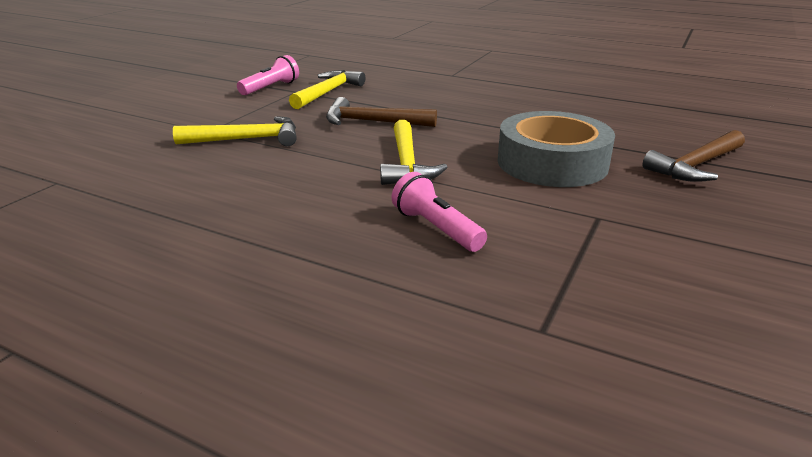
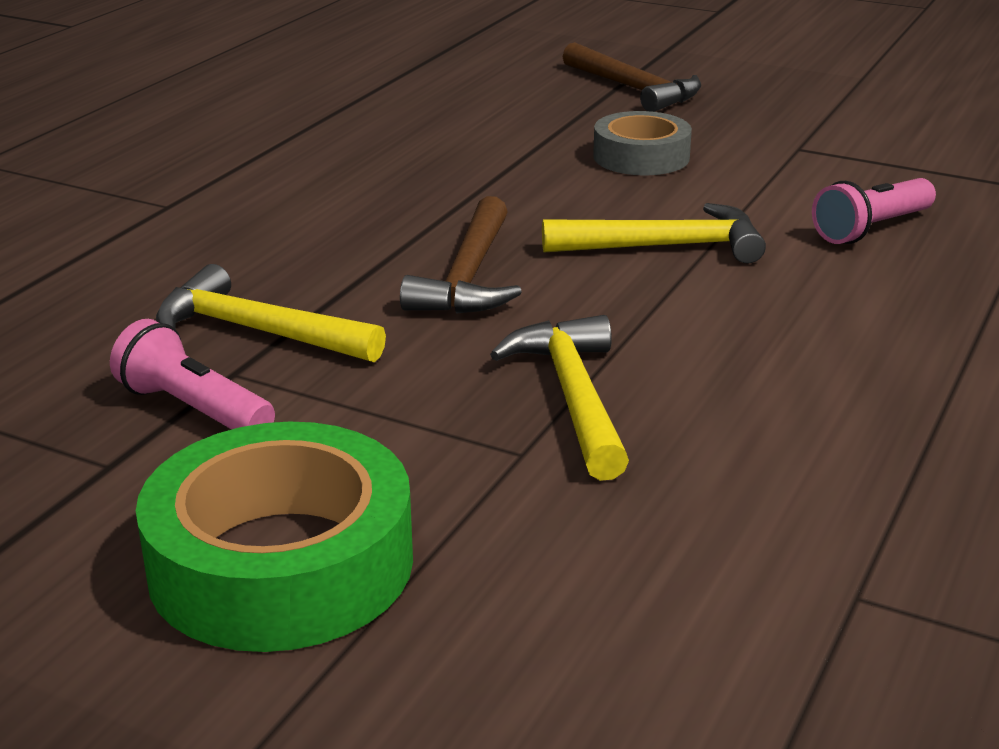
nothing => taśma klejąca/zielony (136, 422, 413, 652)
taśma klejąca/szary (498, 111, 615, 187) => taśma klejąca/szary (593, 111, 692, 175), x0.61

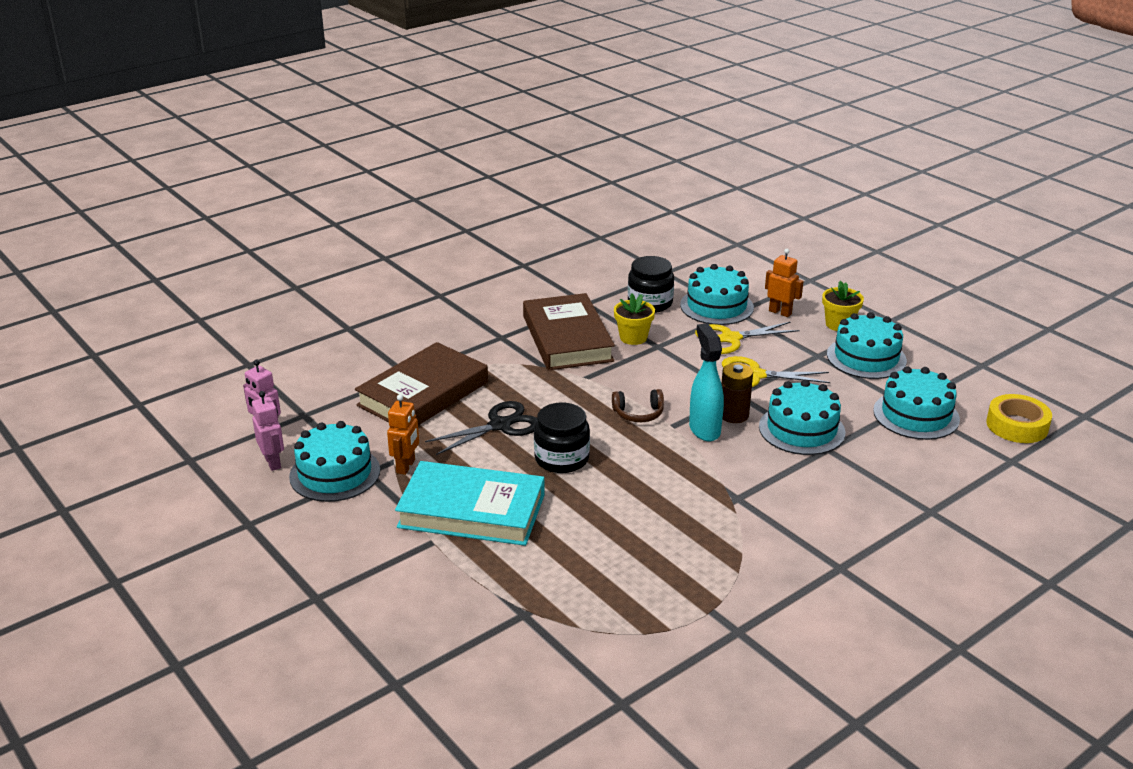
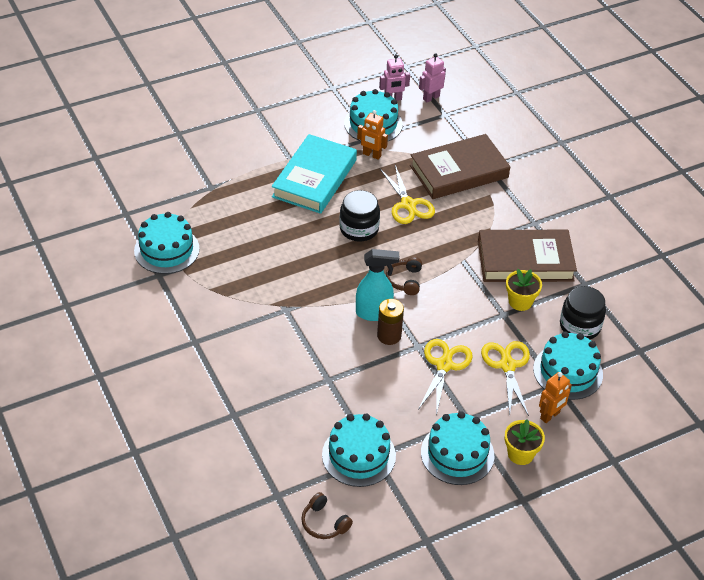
tort/turkusowy (759, 380, 845, 455) => tort/turkusowy (134, 212, 200, 274), shifted
taśma klejąca/żółty (986, 394, 1052, 443) => słuchawki/brązowy (301, 492, 353, 539)
nożyczki/czarny (425, 401, 537, 455) => nożyczki/żółty (380, 165, 435, 224)
książka/brązowy (355, 342, 488, 425) => książka/brązowy (410, 134, 510, 199), 75 degrees counterclockwise

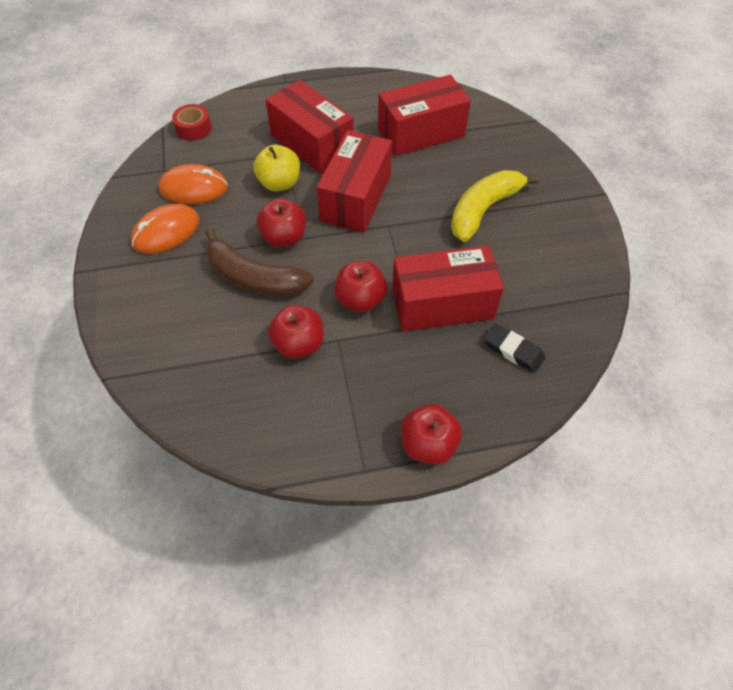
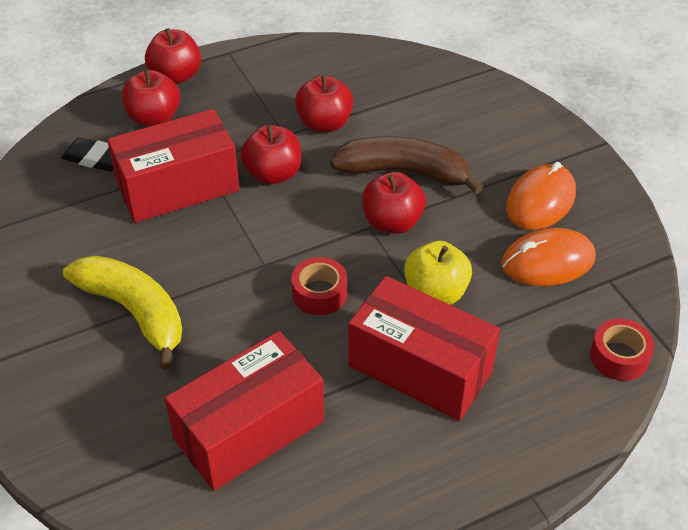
banan/żółty (451, 170, 540, 242) => banan/żółty (63, 255, 182, 370), 75 degrees counterclockwise
nothing => jabłko/czerwony (122, 70, 180, 127)
pudełko/czerwony (317, 130, 392, 233) => taśma klejąca/czerwony (291, 257, 347, 315)

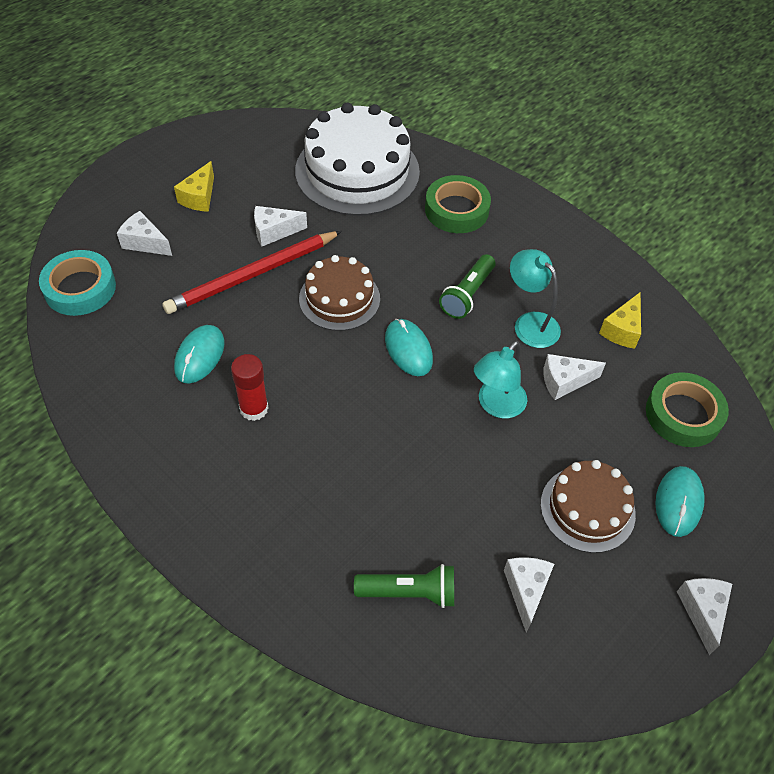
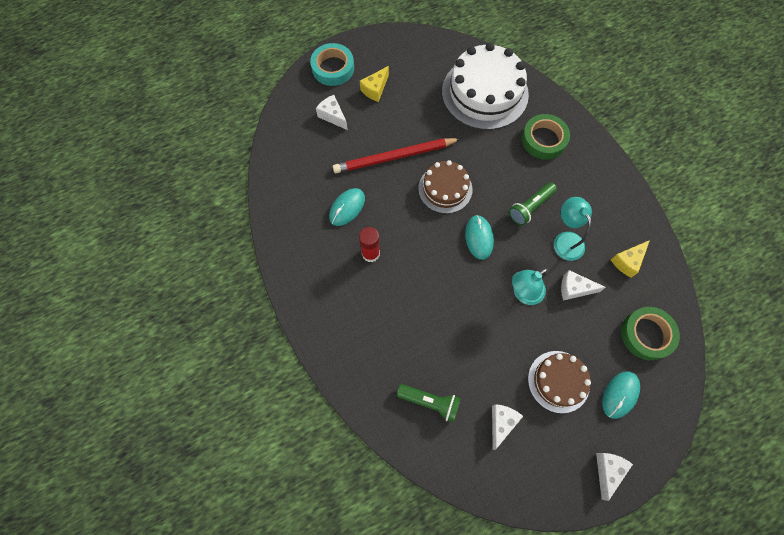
taśma klejąca/turkusowy (39, 250, 116, 316) => taśma klejąca/turkusowy (310, 43, 354, 86), shifted
ser/biały (254, 206, 307, 246) => nothing

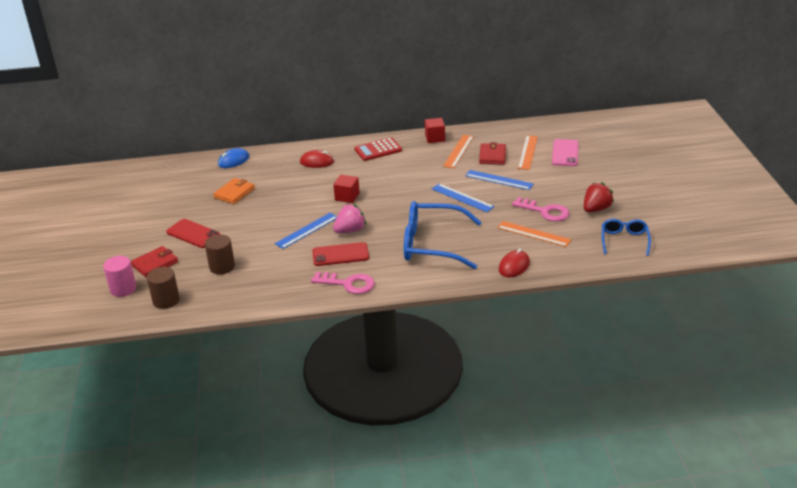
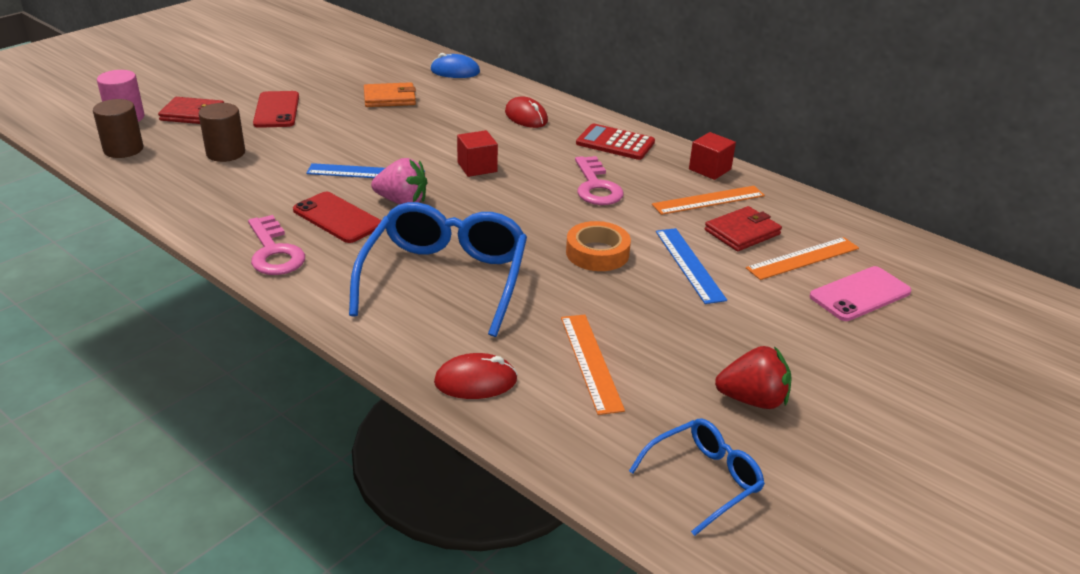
okulary/niebieski (404, 201, 482, 269) => okulary/niebieski (349, 202, 527, 337), 45 degrees clockwise
linijka/niebieski (432, 183, 495, 212) => taśma klejąca/pomarańczowy (566, 221, 631, 271)
klucz/różowy (512, 197, 570, 221) => klucz/różowy (575, 156, 624, 205), shifted

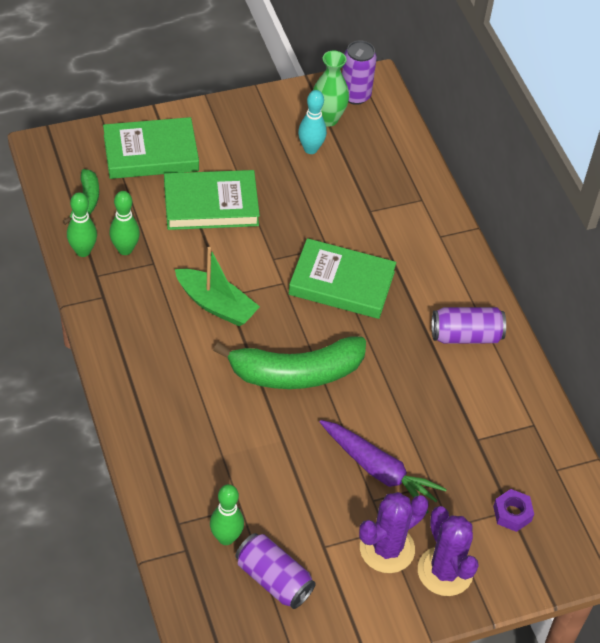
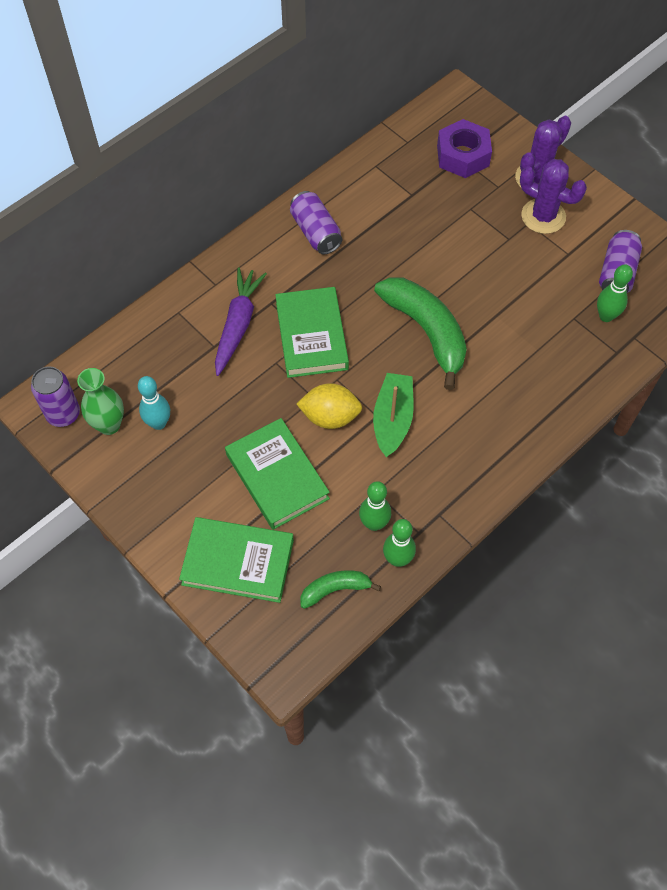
książka/zielony (103, 117, 199, 179) => książka/zielony (179, 517, 294, 603), 45 degrees counterclockwise
marchewka/fioletowy (320, 420, 447, 513) => marchewka/fioletowy (215, 267, 267, 376), shifted
nothing => cytryna/żółty (297, 383, 362, 429)
nakrętka/fioletowy (493, 489, 534, 532) => nakrętka/fioletowy (437, 119, 492, 178), x1.79

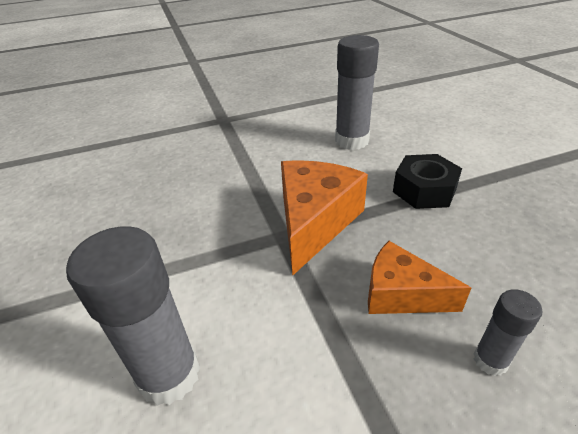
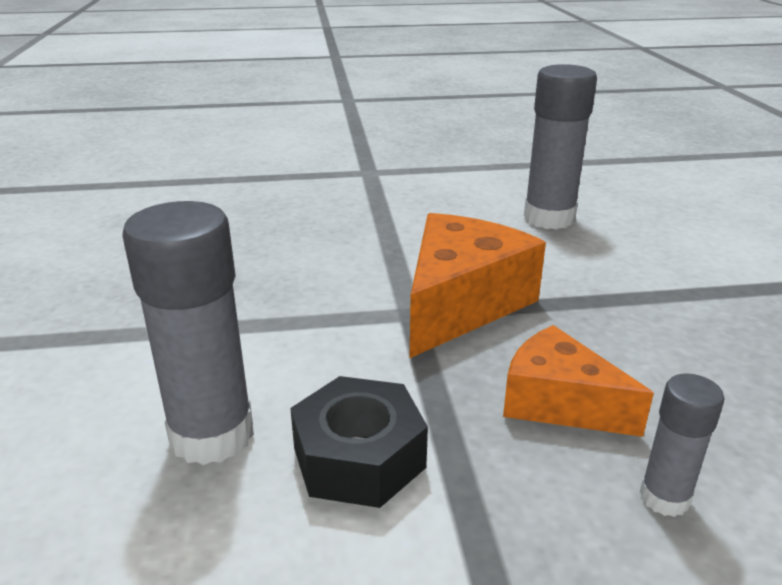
nakrętka/czarny (393, 154, 462, 209) => nakrętka/czarny (290, 376, 428, 508), shifted

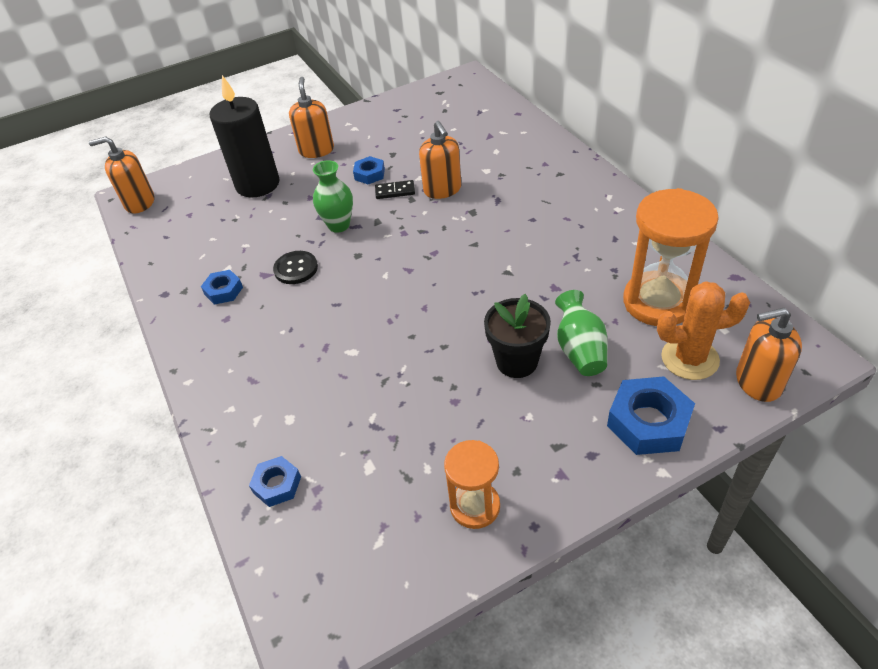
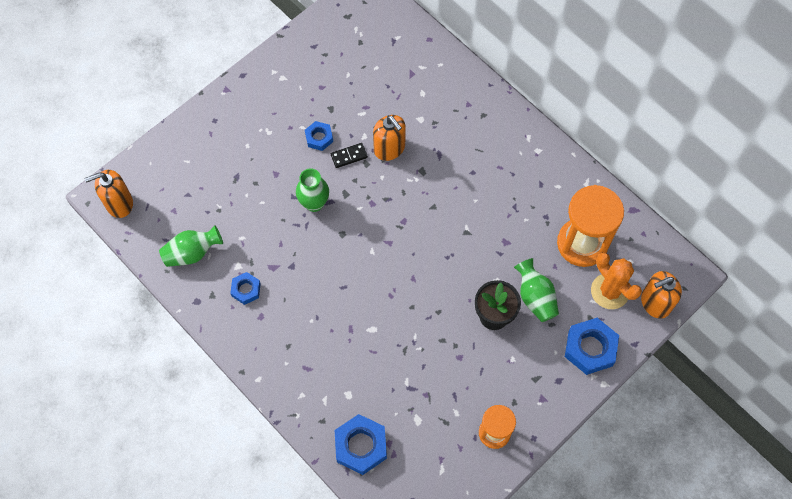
nothing => wazon/zielony (159, 225, 223, 267)
nakrętka/niebieski (249, 456, 301, 507) => nakrętka/niebieski (335, 414, 387, 475), x1.73
kaktus/pomarańczowy (657, 281, 750, 380) => kaktus/pomarańczowy (591, 253, 642, 309), 75 degrees clockwise
świeca/czarny (210, 75, 280, 198) => nothing
guzik/czarny (273, 251, 318, 284) => nothing
dozownik mydła/pomarańczowy (289, 77, 334, 158) => nothing

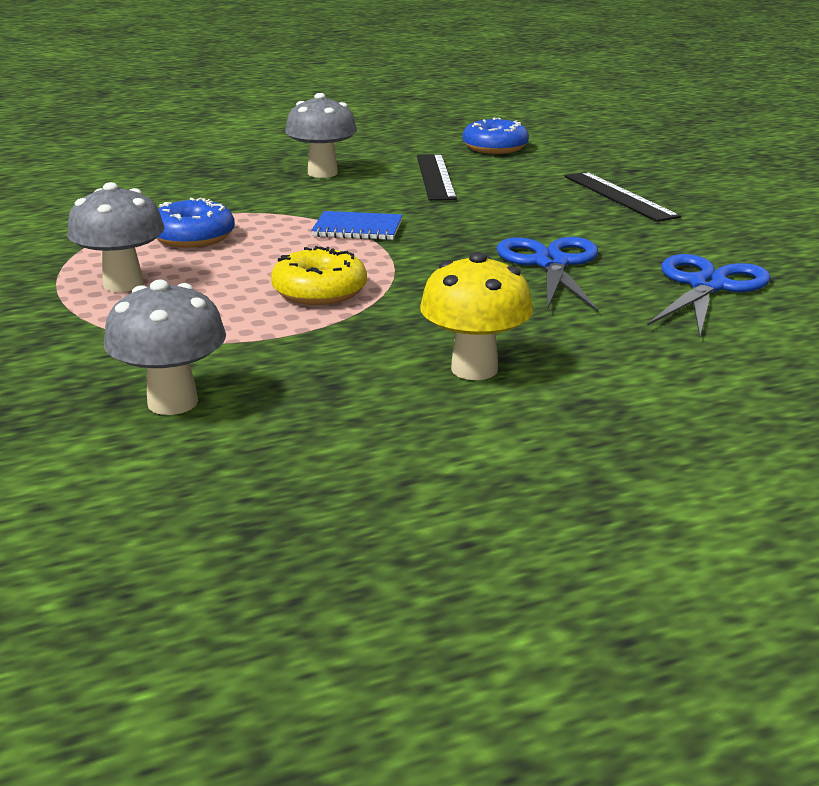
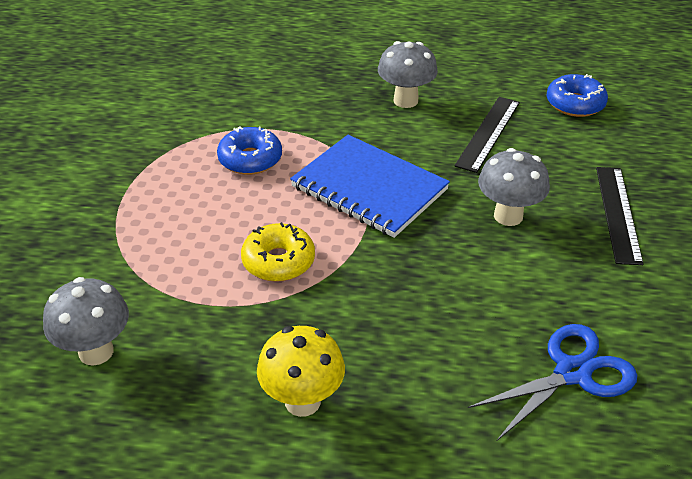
zeszyt/niebieski (311, 211, 402, 240) => zeszyt/niebieski (290, 135, 450, 238), x1.94
grzyb/szary (67, 182, 165, 292) => grzyb/szary (478, 148, 550, 226), shifted
nożyczki/niebieski (497, 237, 598, 312) => nothing

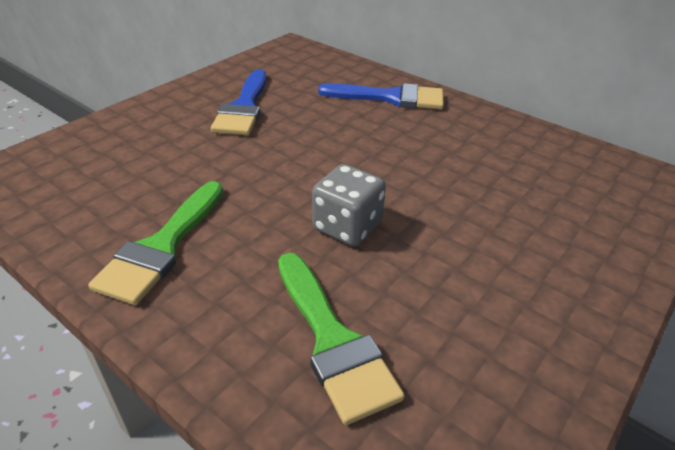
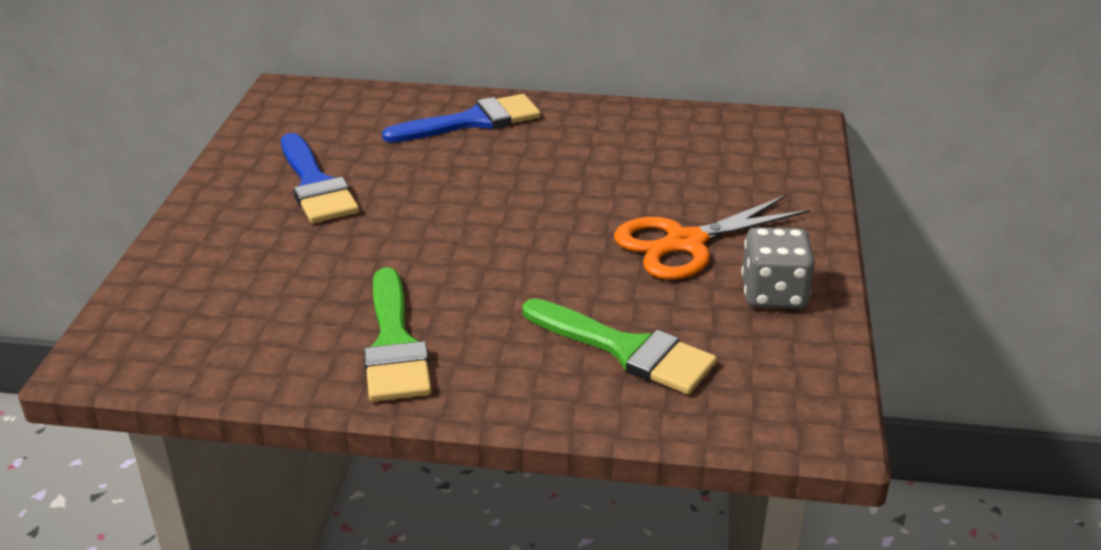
nothing => nożyczki/pomarańczowy (614, 195, 810, 280)
kostka do gry/szary (312, 164, 386, 246) => kostka do gry/szary (741, 227, 815, 309), shifted

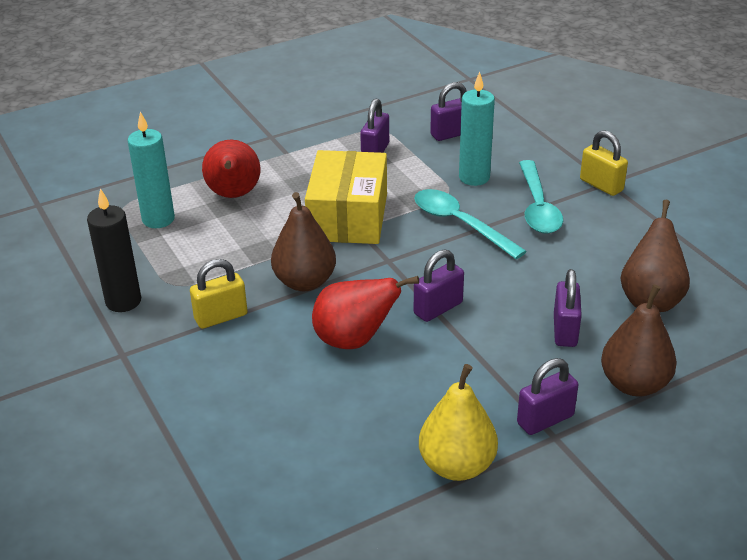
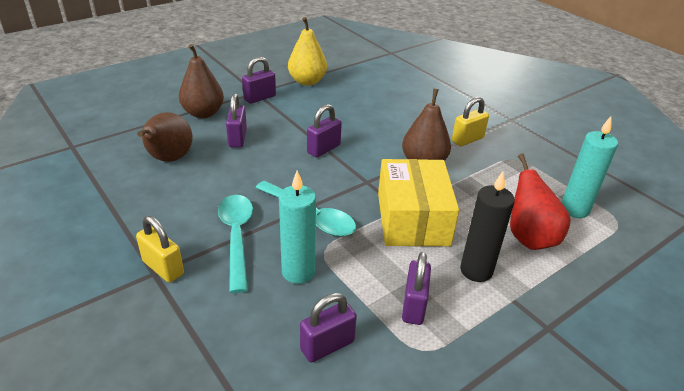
świeca/czarny (87, 188, 141, 312) => świeca/czarny (460, 171, 515, 282), shifted
gruszka/czerwony (312, 276, 419, 349) => nothing

